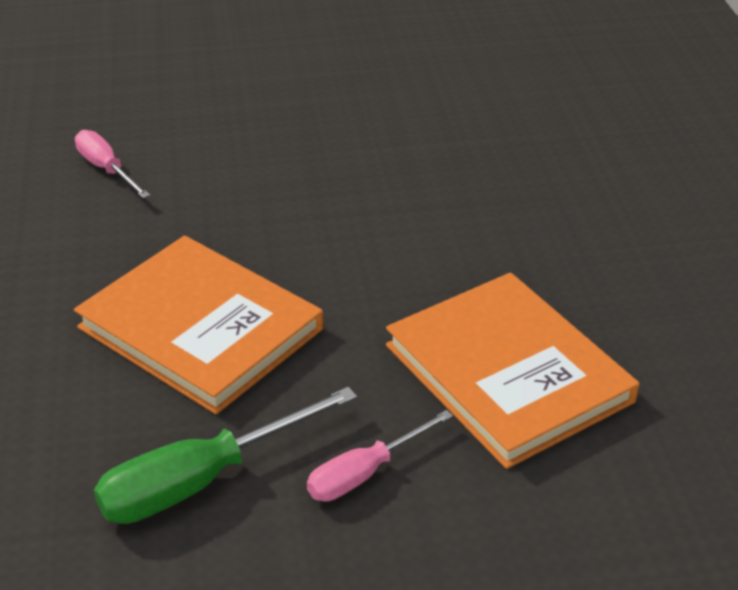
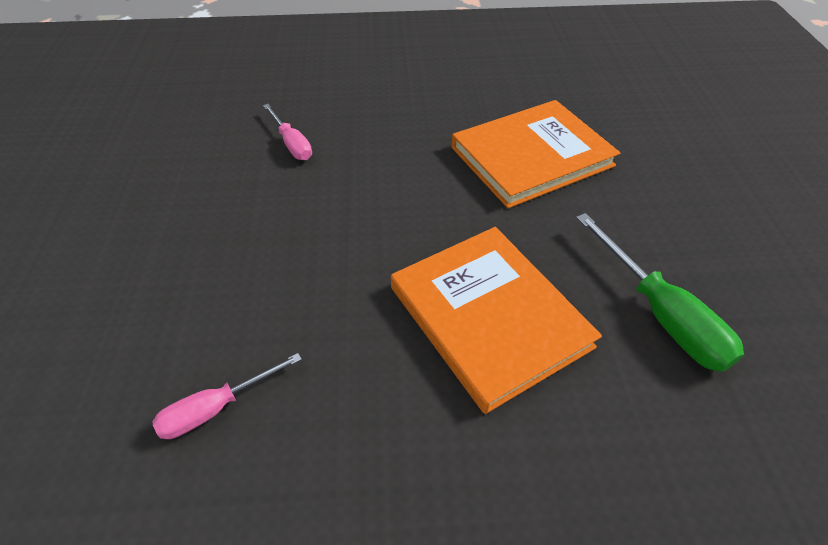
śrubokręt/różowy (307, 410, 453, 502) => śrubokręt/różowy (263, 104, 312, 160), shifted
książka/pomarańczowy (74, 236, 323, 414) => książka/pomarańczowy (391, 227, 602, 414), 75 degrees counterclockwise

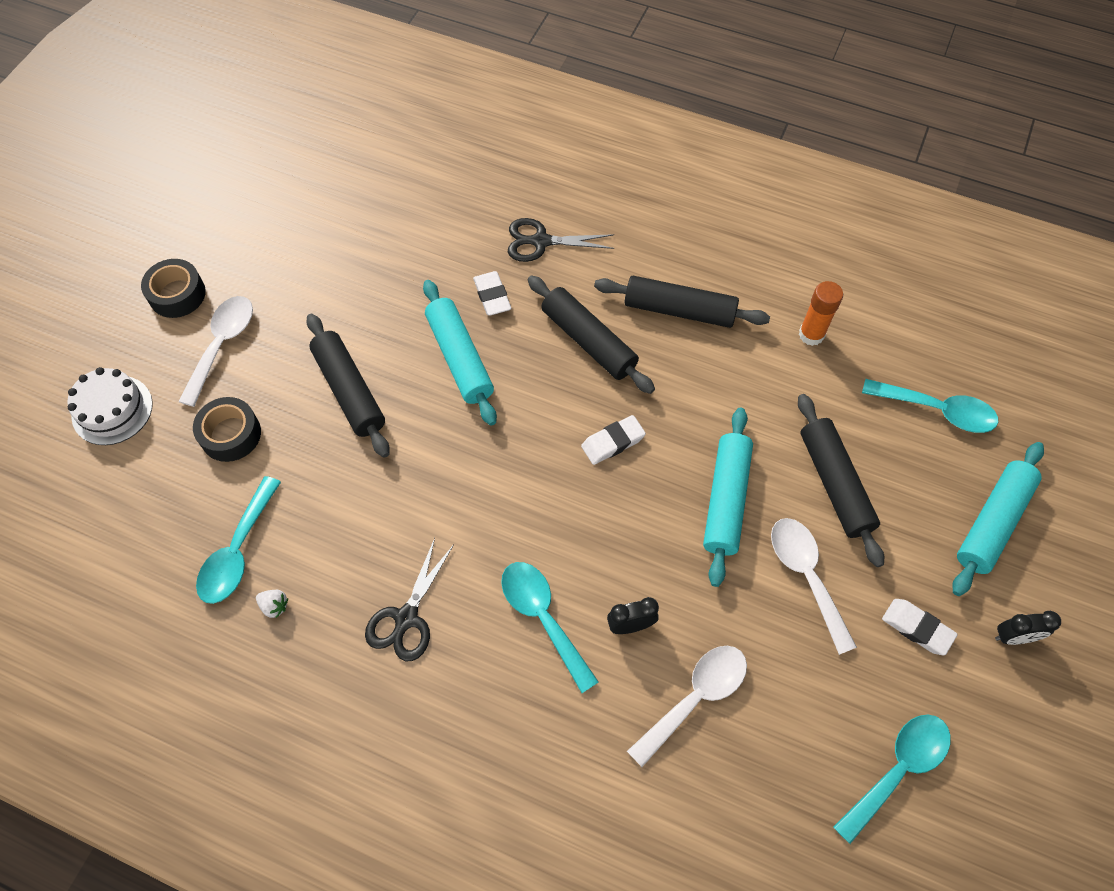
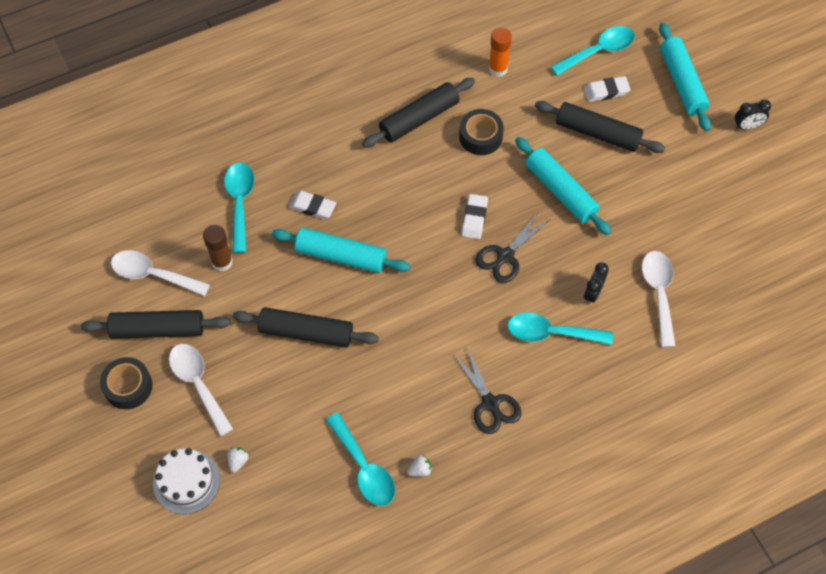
wałek do ciasta/czarny (528, 276, 655, 394) => wałek do ciasta/czarny (81, 310, 230, 339), shifted
łyżka/biały (771, 518, 857, 655) => łyżka/biały (111, 250, 210, 296), shifted
nothing => klej w sztyfcie/brązowy (203, 225, 233, 271)
łyżka/turkusowy (833, 715, 951, 844) => łyżka/turkusowy (224, 163, 255, 253), shifted
nothing => truskawka/biały (227, 447, 249, 473)
taśma klejąca/czarny (193, 397, 261, 462) => taśma klejąca/czarny (459, 109, 504, 155), shifted
nożyczki/czarny (508, 218, 614, 262) => nożyczki/czarny (476, 212, 549, 283), shifted
gumka do mazania/biały (882, 599, 957, 655) => gumka do mazania/biały (584, 76, 631, 102), shifted
budzik/czarny (995, 611, 1061, 645) => budzik/czarny (735, 100, 771, 130), 45 degrees clockwise

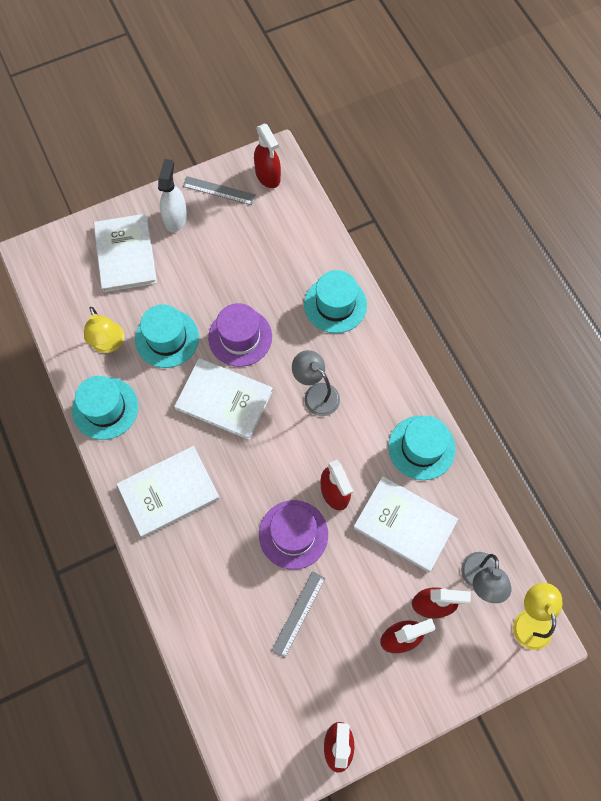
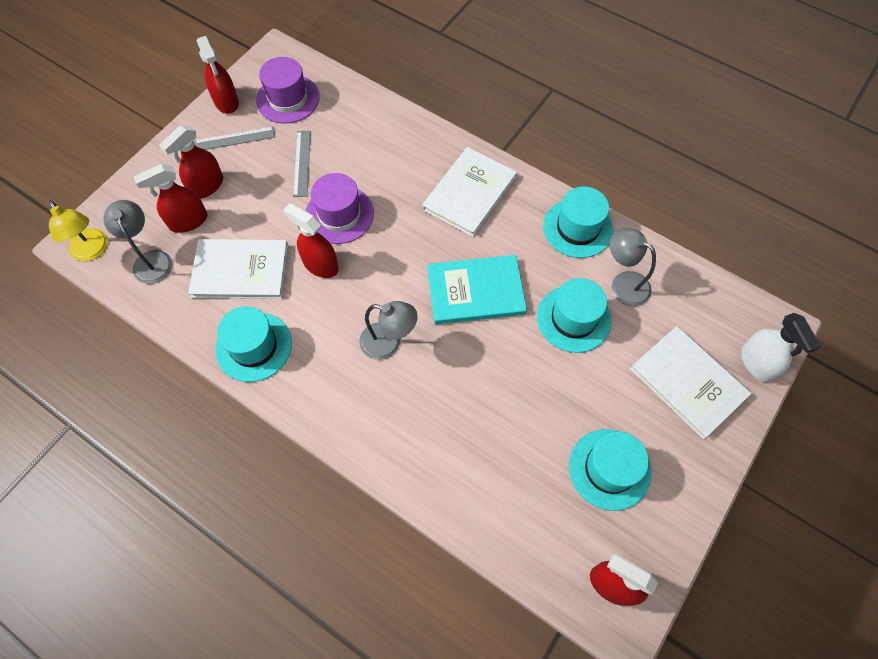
linijka/szary (183, 176, 256, 205) => linijka/szary (194, 127, 275, 150), shifted
kapelusz/fioletowy (208, 303, 272, 367) => kapelusz/fioletowy (256, 57, 320, 124), shifted
książka/biały (174, 358, 273, 440) => książka/turkusowy (427, 255, 527, 324)
kapelusz/turkusowy (304, 270, 367, 333) => kapelusz/turkusowy (569, 429, 651, 511), shifted
lampka/żółty (84, 307, 124, 353) => lampka/szary (610, 228, 656, 306)
spryskiwacz/biały (158, 159, 187, 232) => spryskiwacz/biały (741, 313, 821, 382), shifted

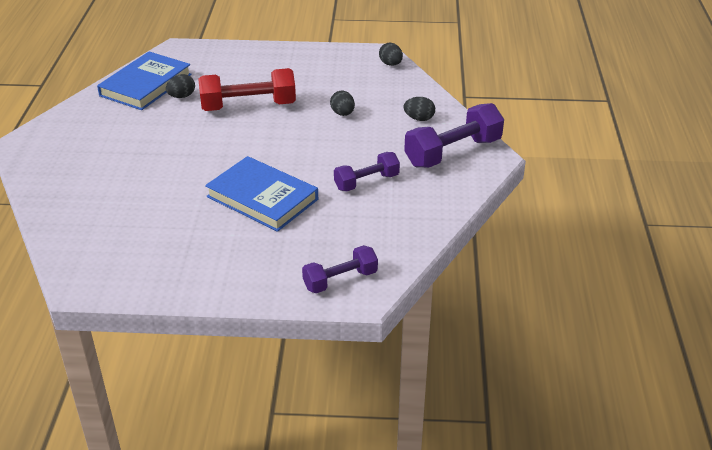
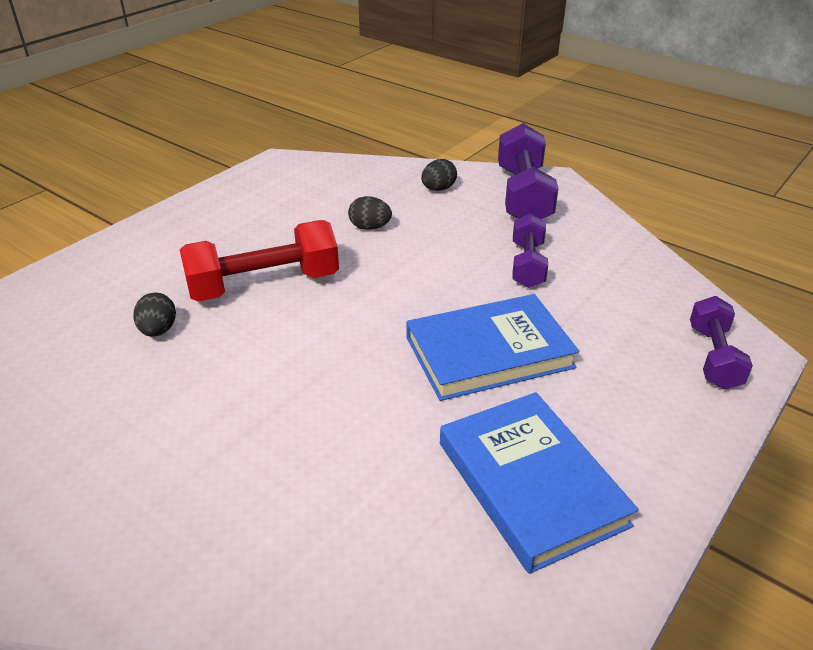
hantel/czerwony (198, 68, 296, 111) => hantel/czerwony (180, 220, 339, 302), 45 degrees clockwise
książka/niebieski (97, 52, 192, 110) => książka/niebieski (440, 392, 639, 574), shifted
jajko/czarny (379, 43, 403, 66) => nothing

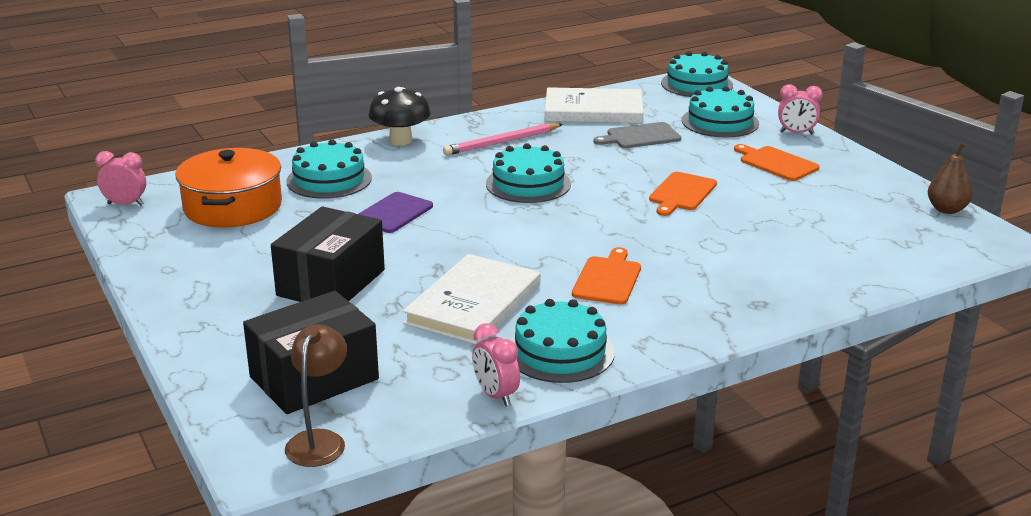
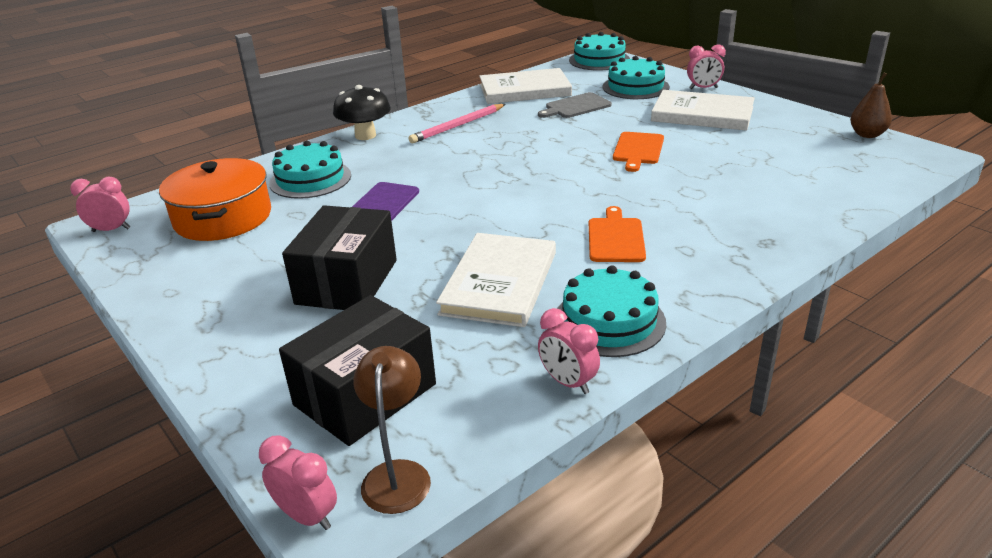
nothing => budzik/różowy (259, 435, 337, 530)
deska do krojenia/pomarańczowy (734, 144, 820, 181) => książka/biały (651, 90, 755, 131)
tort/turkusowy (486, 143, 571, 203) => nothing

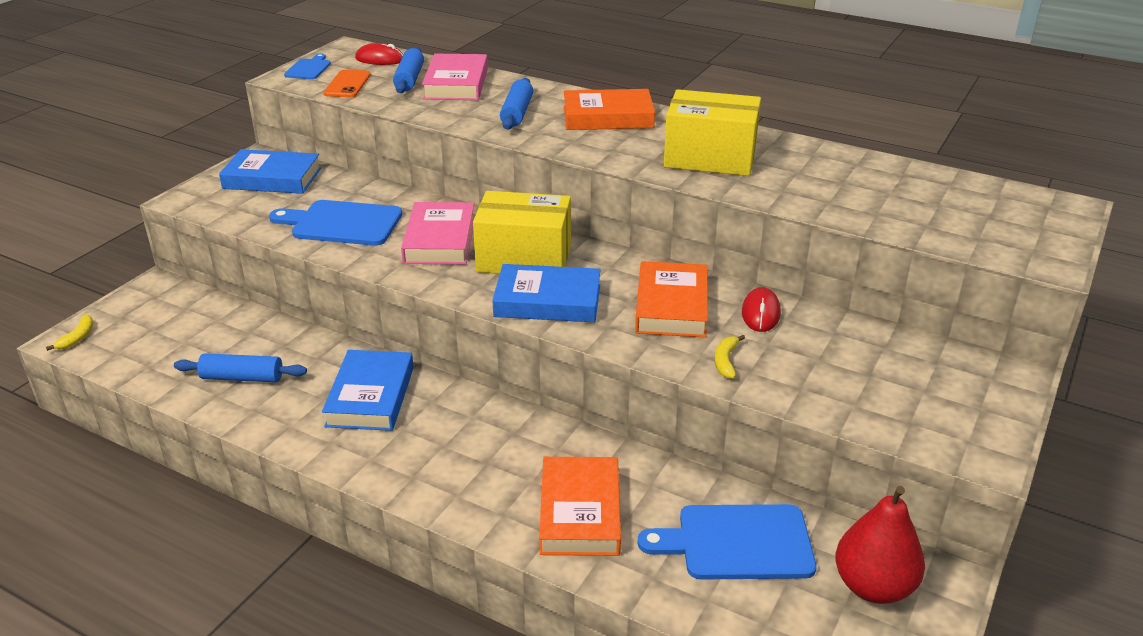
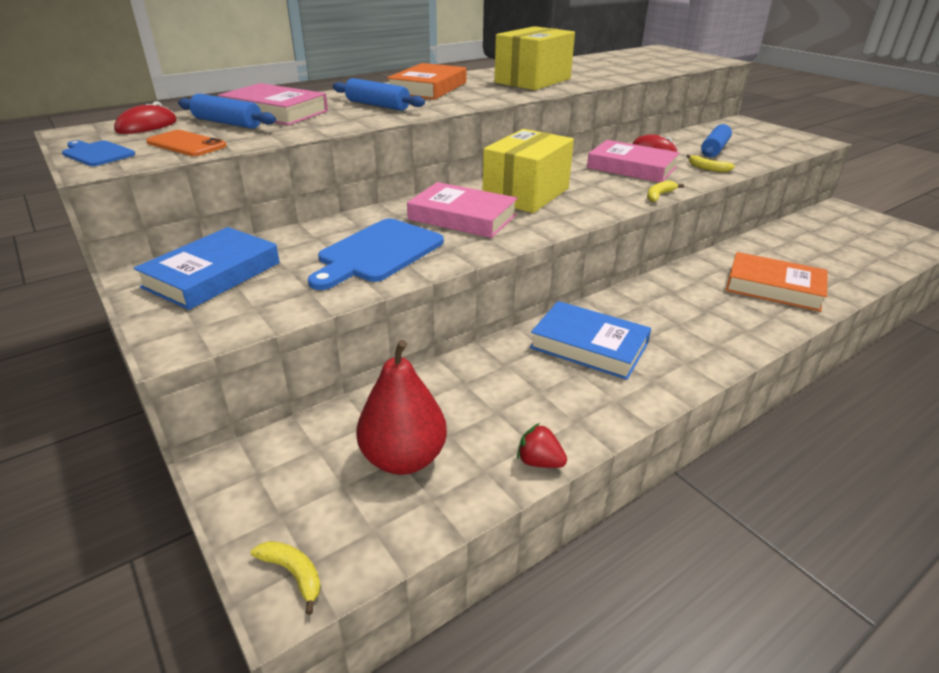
gruszka/czerwony (835, 486, 925, 604) => gruszka/czerwony (356, 340, 447, 475), shifted
nothing => truskawka/czerwony (517, 423, 567, 468)
książka/pomarańczowy (635, 261, 708, 338) => książka/różowy (587, 140, 680, 182)
nothing => banan/żółty (647, 180, 684, 202)
wałek do ciasta/niebieski (174, 353, 307, 382) => wałek do ciasta/niebieski (701, 124, 732, 157), shifted
książka/niebieski (492, 264, 601, 322) => nothing
deska do krojenia/niebieski (638, 504, 817, 580) => nothing

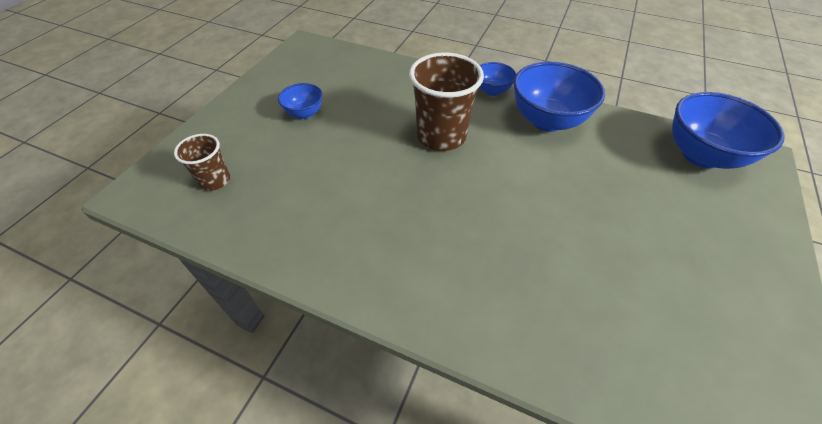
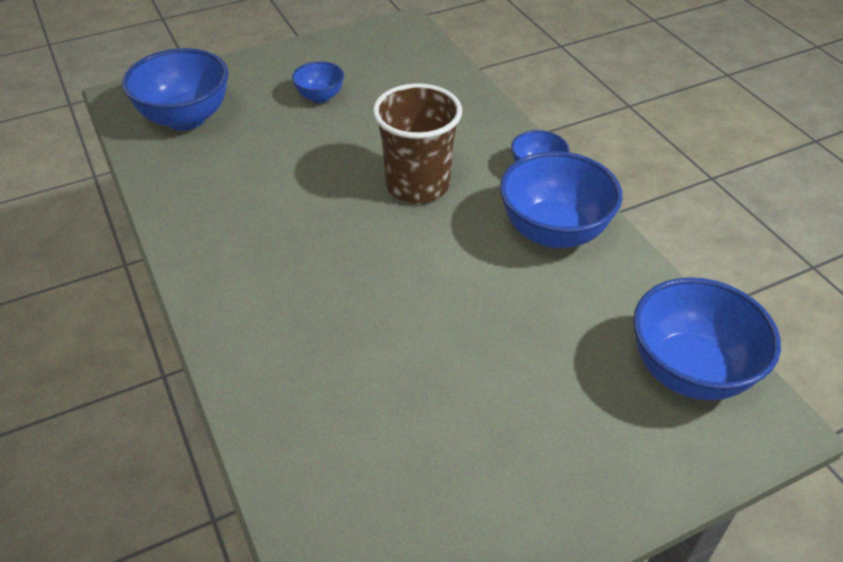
szklanka/brązowy (174, 134, 230, 191) => miska/niebieski (122, 48, 228, 130)

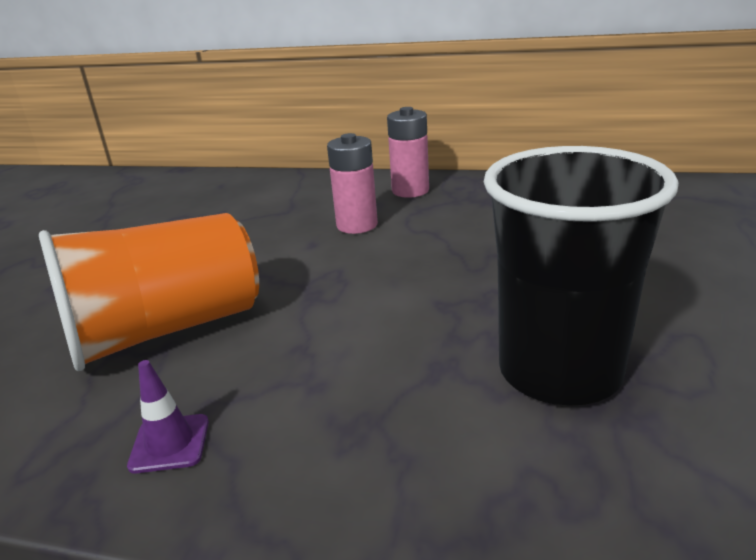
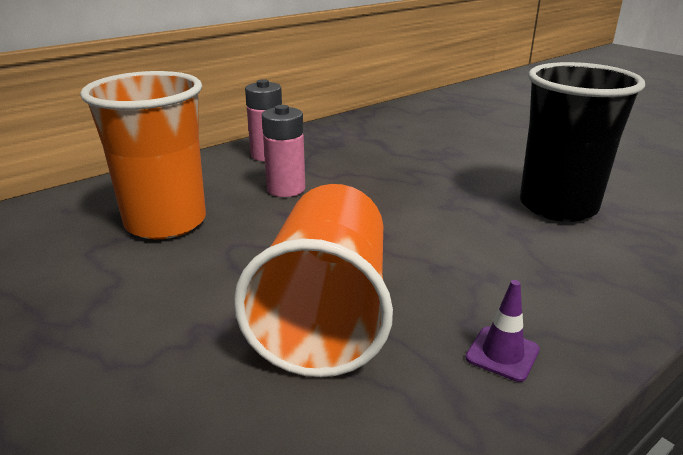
nothing => szklanka/pomarańczowy (80, 71, 206, 239)

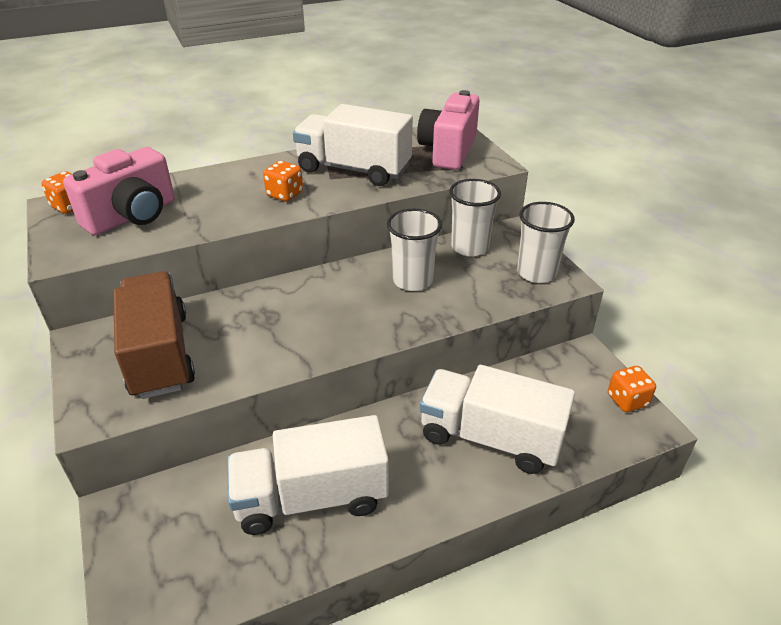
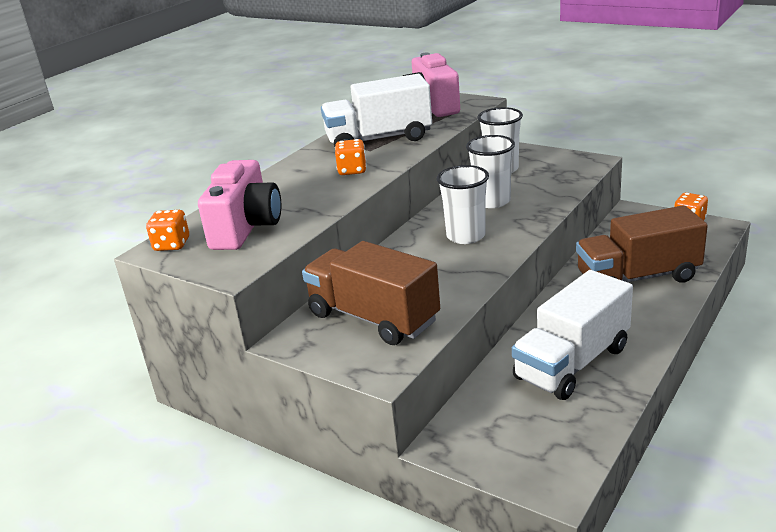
szklanka/biały (517, 202, 575, 283) => szklanka/biały (437, 165, 489, 244), shifted
ciężarówka/biały (420, 365, 575, 474) => ciężarówka/brązowy (576, 205, 708, 283)

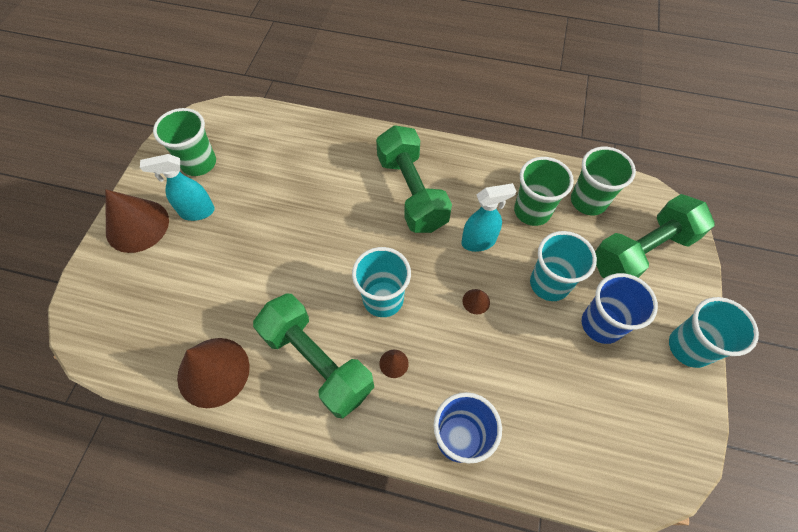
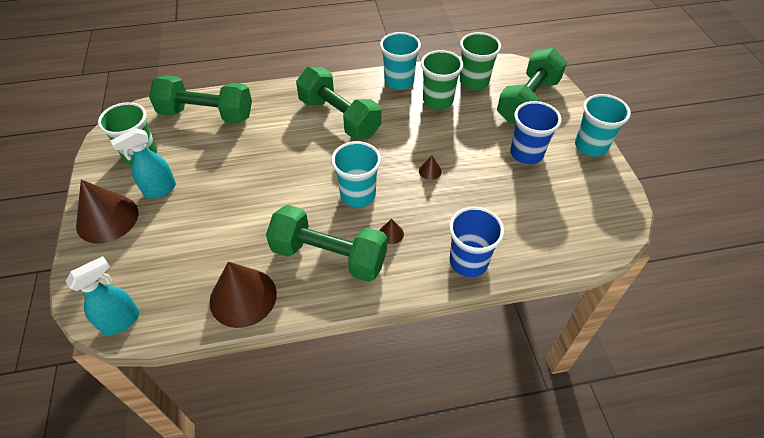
spryskiwacz/turkusowy (461, 183, 516, 252) => spryskiwacz/turkusowy (66, 256, 139, 335), shifted
nothing => hantel/zielony (149, 75, 252, 124)
szklanka/turkusowy (530, 231, 597, 301) => szklanka/turkusowy (380, 32, 421, 90), shifted

